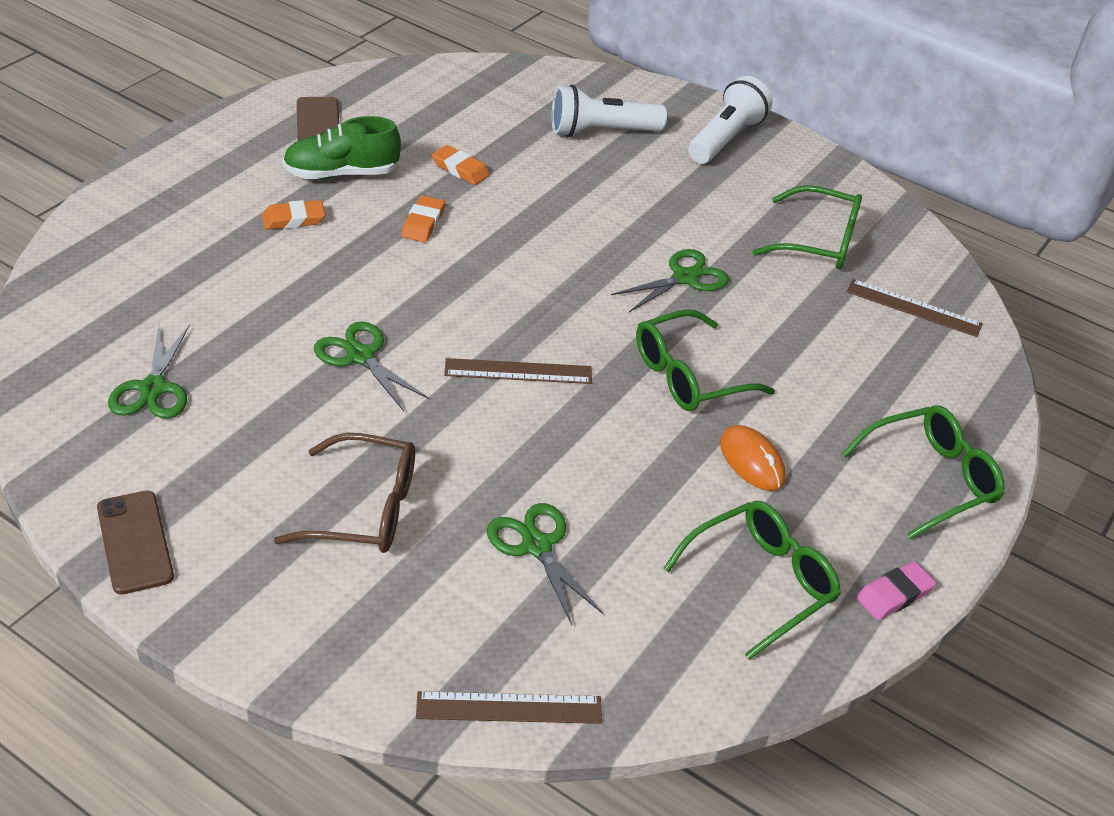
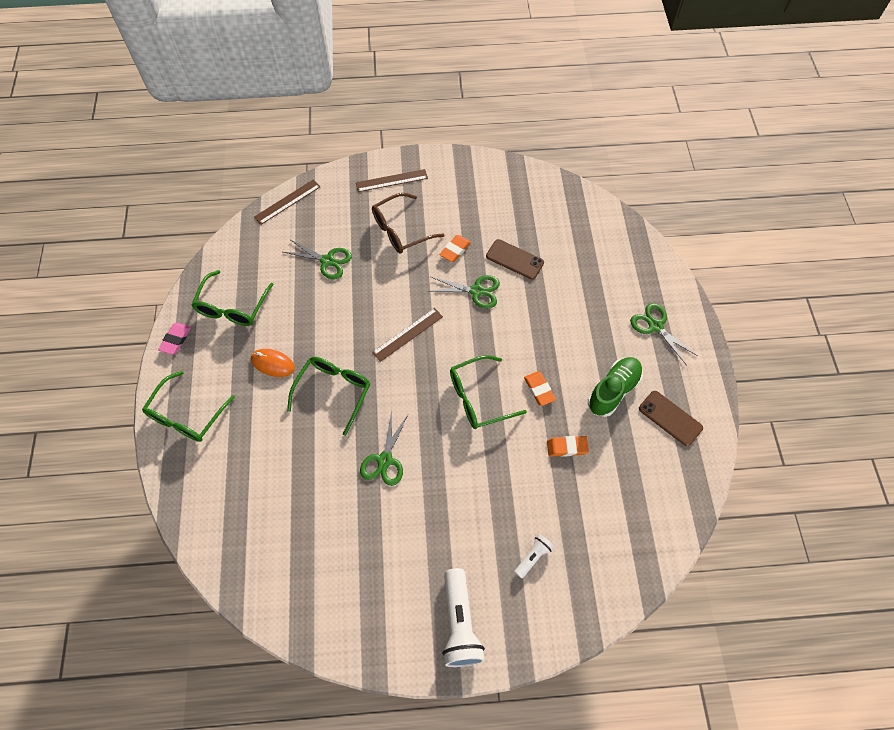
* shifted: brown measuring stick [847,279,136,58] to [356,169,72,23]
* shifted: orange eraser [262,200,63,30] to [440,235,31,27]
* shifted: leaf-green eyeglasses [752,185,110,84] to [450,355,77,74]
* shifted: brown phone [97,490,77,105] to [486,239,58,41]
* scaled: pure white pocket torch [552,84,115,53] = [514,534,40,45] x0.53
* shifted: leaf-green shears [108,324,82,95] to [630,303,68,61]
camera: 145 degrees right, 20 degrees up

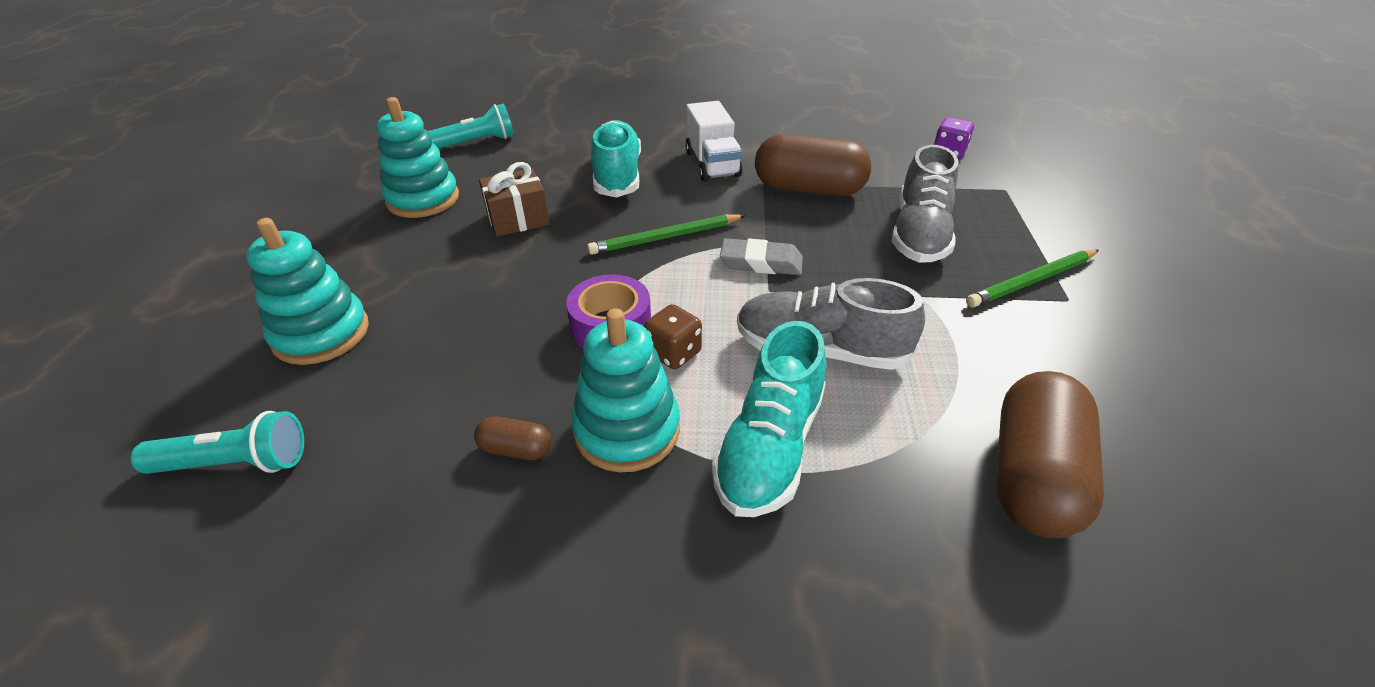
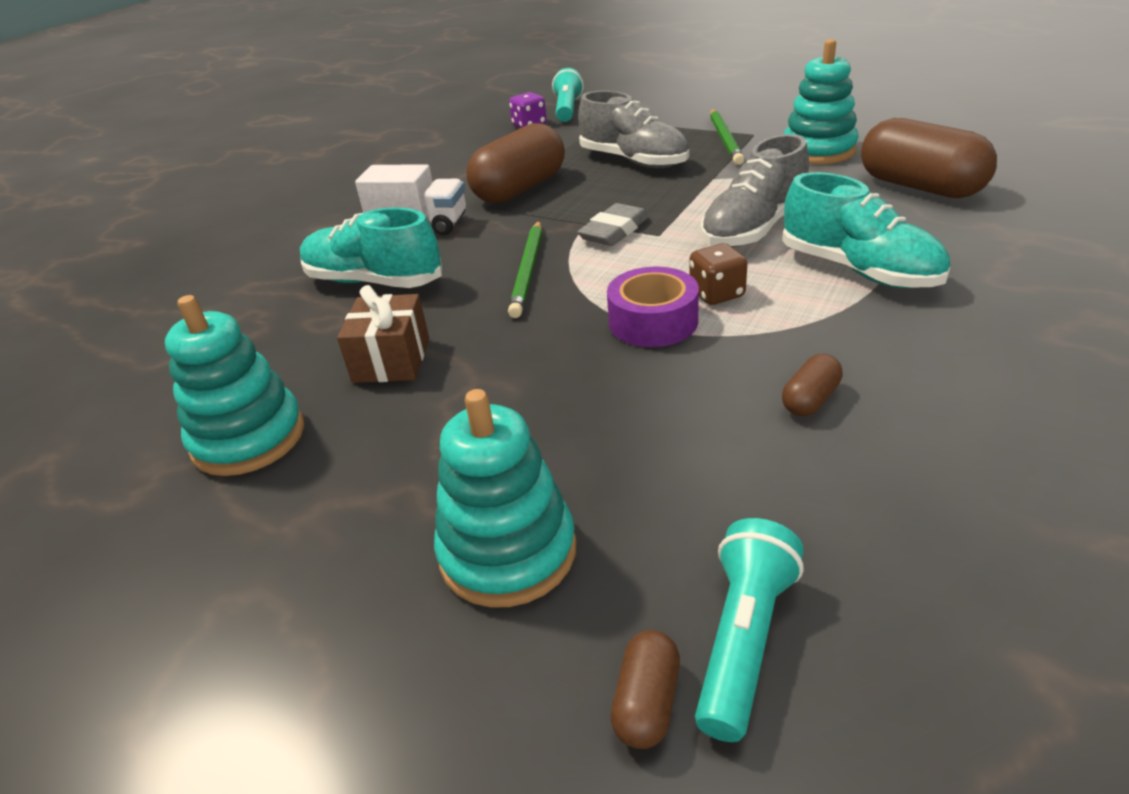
* shifted: teal pocket torch [428,103,86,46] to [552,68,32,54]
* new: brown capsule [611,630,69,119]
* shifted: teal stacking rings [571,308,109,164] to [784,39,75,125]
camera: 60 degrees left, 5 degrees down

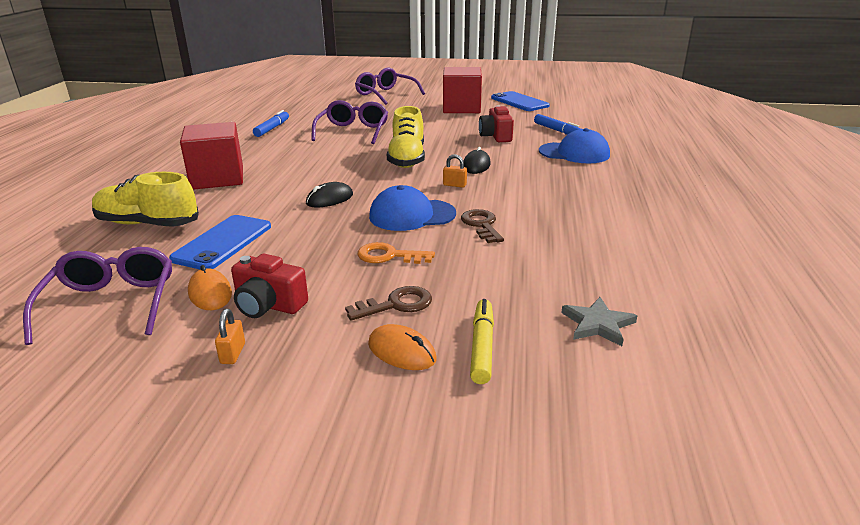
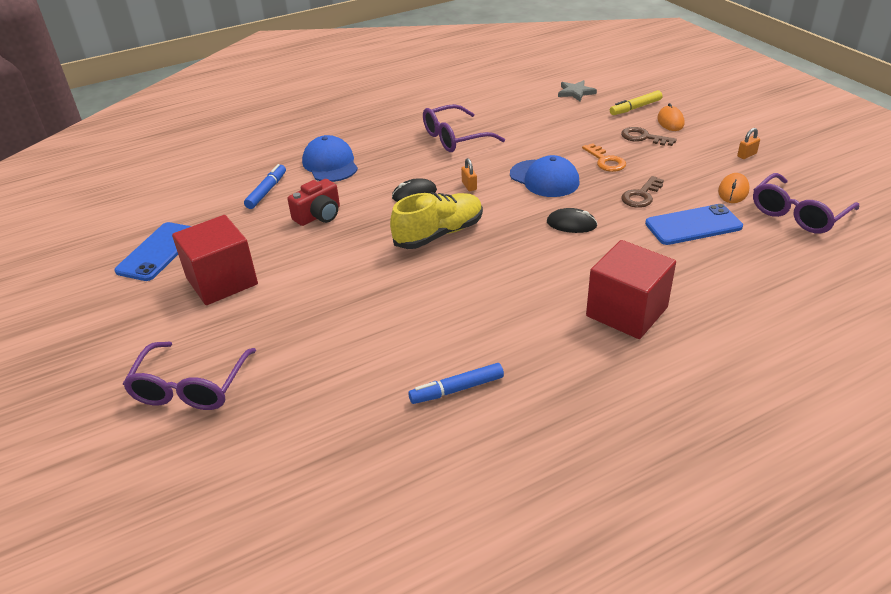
* shifted: royal purple eyeglasses [311,100,77,44] to [423,104,82,48]
* shifted: brown latchkey [461,209,43,34] to [621,176,43,32]
* gone: golden lace-up shoe [92,172,107,55]
* gone: red camera [231,254,77,64]
camera: 125 degrees left, 10 degrees up

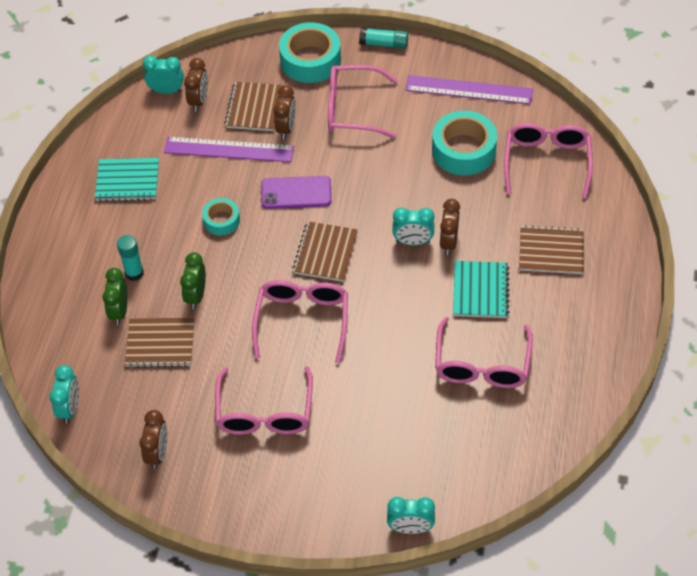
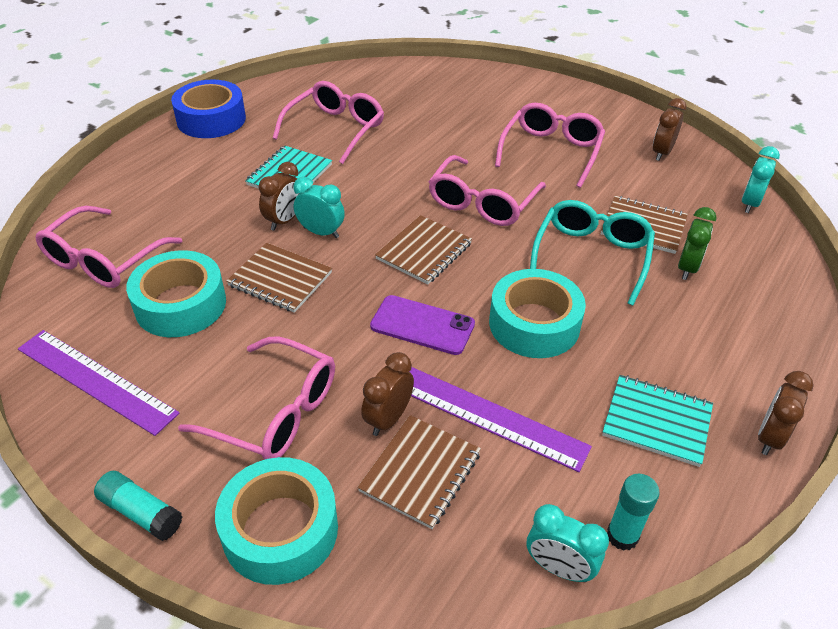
* new: royal blue roll of tape [171,79,75,59]
* shifted: brown exercise book [519,225,65,49] to [226,243,106,70]
* scaled: teal roll of tape [202,198,38,37] = [489,269,97,89] x1.80
* swapped: leaf-green bedside clock [180,252,26,57] to teal eyeglasses [530,200,125,105]
* shifted: teal glue stick [117,235,27,46] to [607,474,53,77]
* shifted: brown bedside clock [184,58,24,54] to [758,371,56,84]
* gone: teal bedside clock [387,497,48,37]
camera: 160 degrees left, 10 degrees down

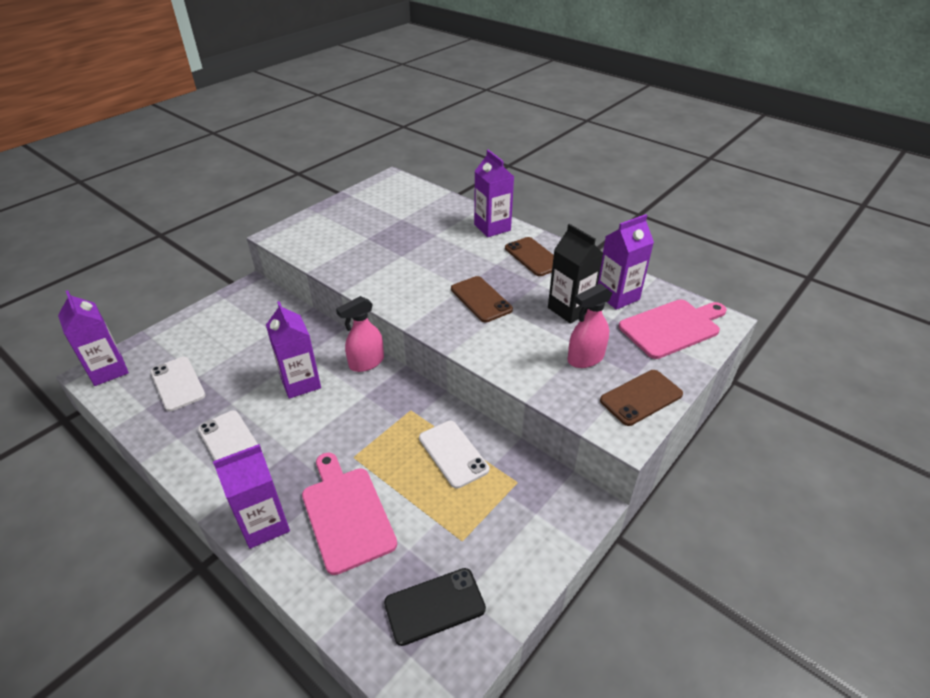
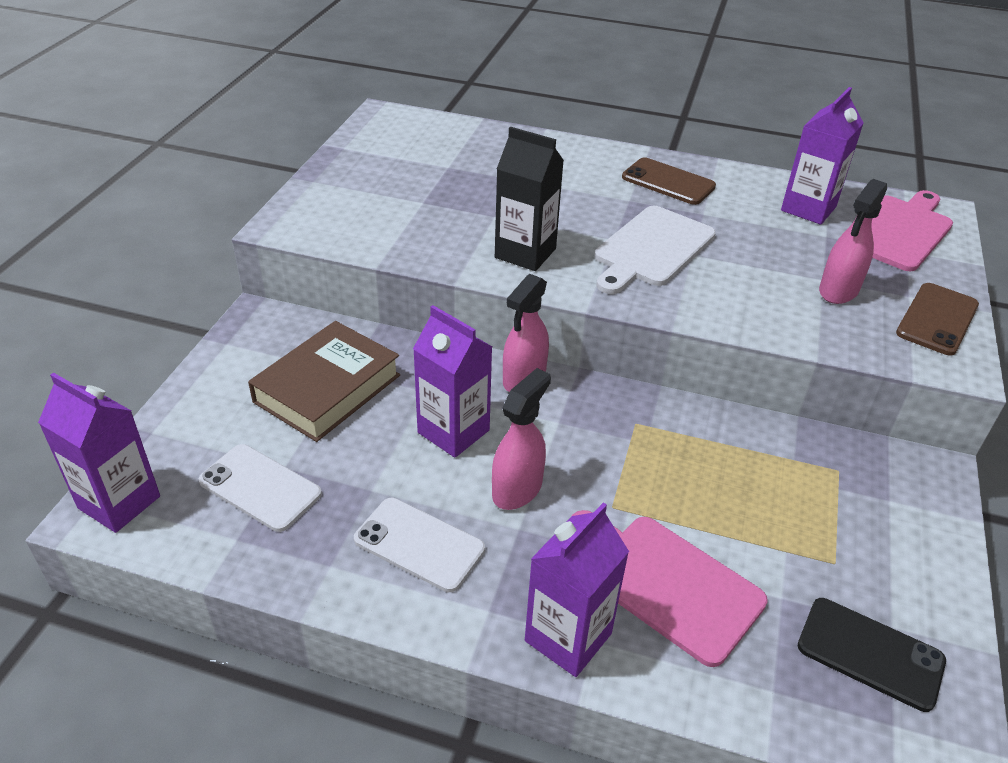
* new: brown book [248,321,152,121]
* new: rose-pink spray cleaner [492,368,59,142]
* shifted: black carton [548,224,55,100] to [495,127,69,144]
* swapped: brown phone [451,276,62,46] to pure white cutting board [594,206,122,88]
* rotated: black phone [384,568,102,78] = [798,598,148,114] 75 degrees clockwise
* gone: pure white phone [419,421,70,68]
* gone: royal purple carton [474,150,40,87]
camera: 25 degrees left, 0 degrees up

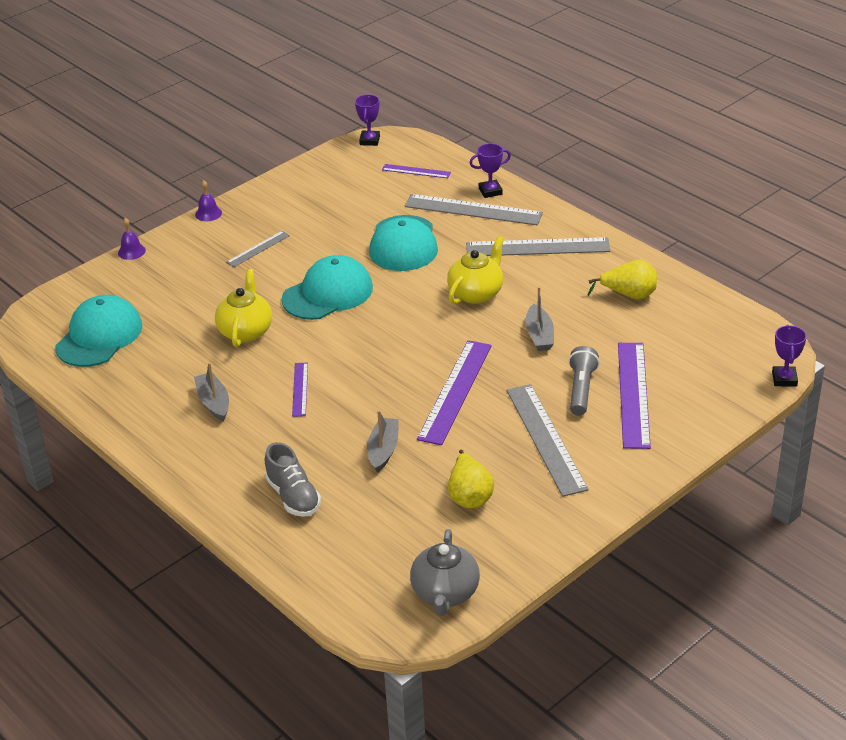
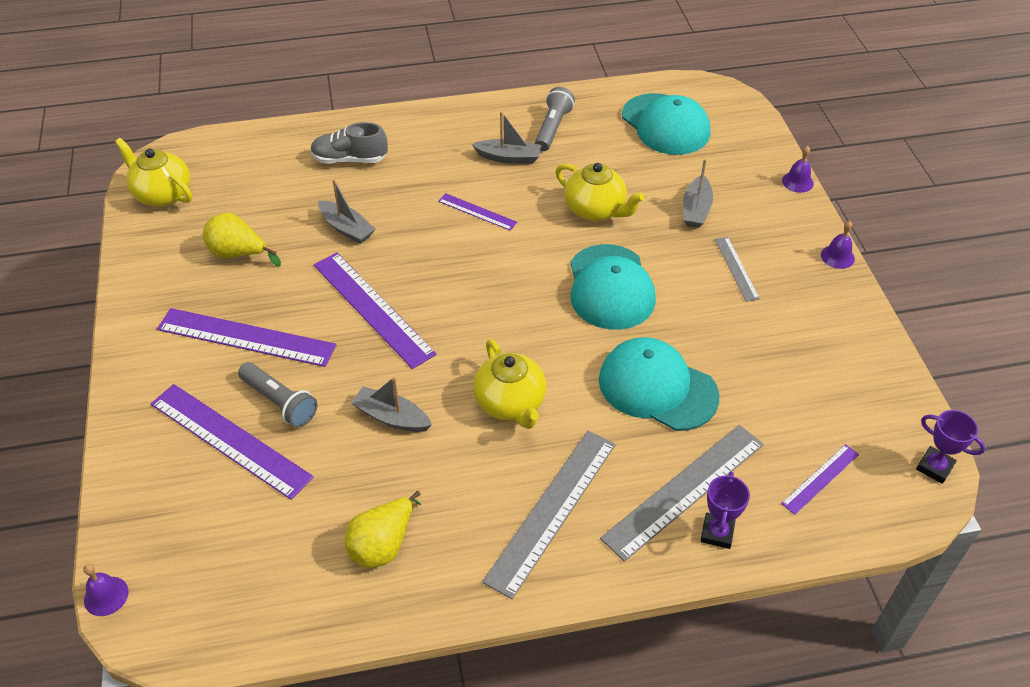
* swapped: royal purple prize cup [772,325,35,62] to royal purple hand bell [84,564,44,52]
* repainted: grey tea pot [410,529,70,87] to golden tea pot [115,138,77,69]
* repainted: grey measuring stick [507,384,82,113] to royal purple measuring stick [157,308,179,59]
* new: grey pocket torch [535,87,40,64]
* new: grey sailboat [683,159,30,69]
camera: 120 degrees right, 10 degrees up

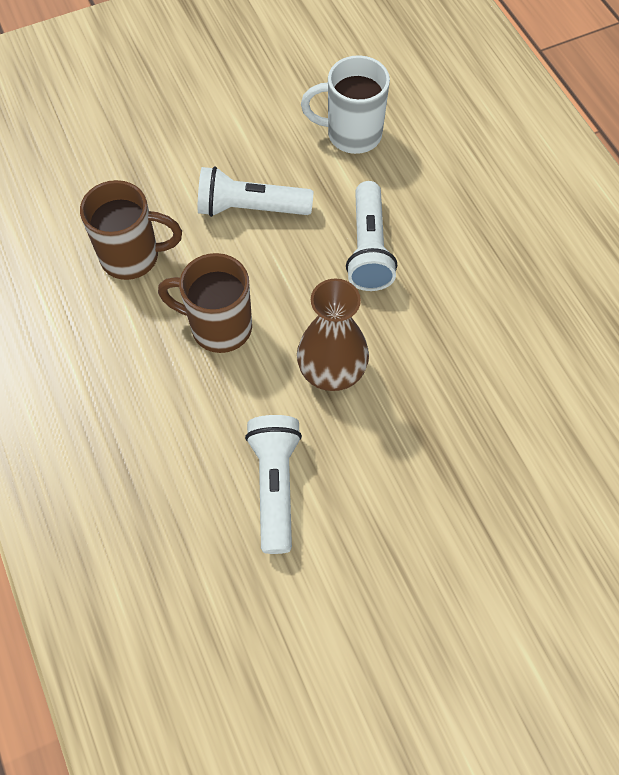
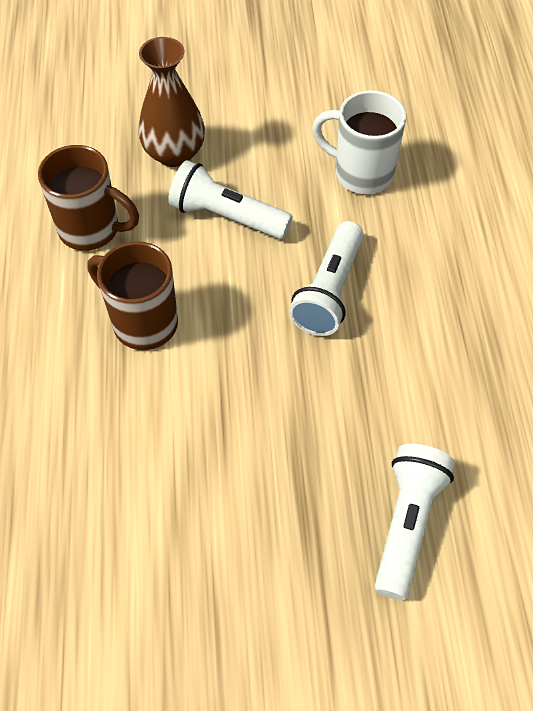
* shifted: brown vase [297,278,72,113] to [138,37,67,130]
* shifted: pure white pocket torch [245,415,57,139] to [375,444,80,156]
camera: 20 degrees right, 5 degrees down

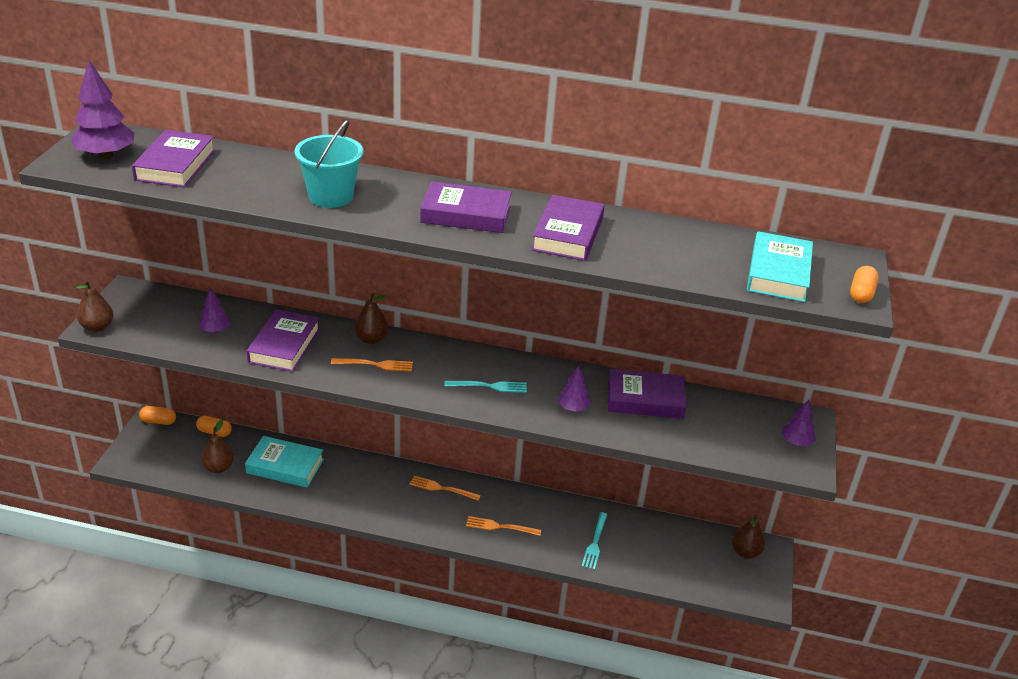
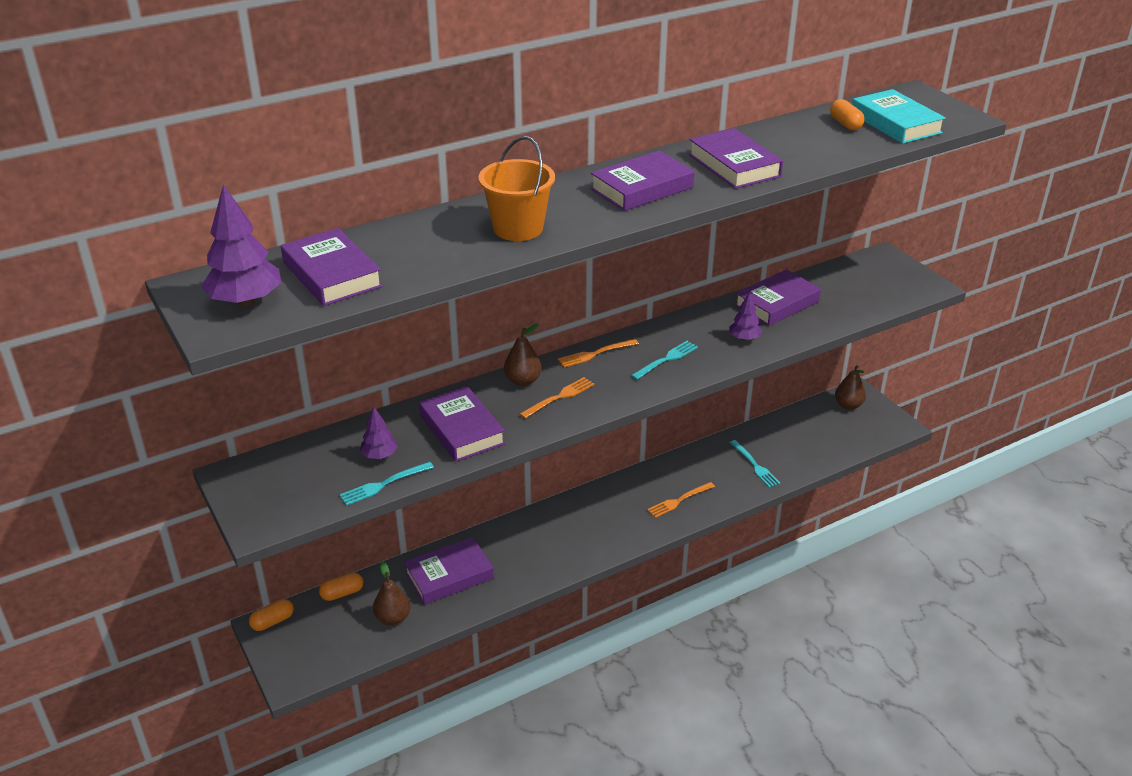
* new: teal fork [340,462,94,44]
* repainted: teal book [245,436,79,52] to royal purple book [404,537,90,68]
* repainted: teal pail [295,120,69,88] to orange pail [478,136,77,105]
* shifted: orange fork [409,476,72,25] to [558,339,81,29]
* shifted: orange capsule [850,266,28,37] to [830,99,35,31]
* gone: brown pear [76,280,37,52]
* gone: royal purple toy tree [782,400,34,46]
camera: 40 degrees left, 0 degrees up

